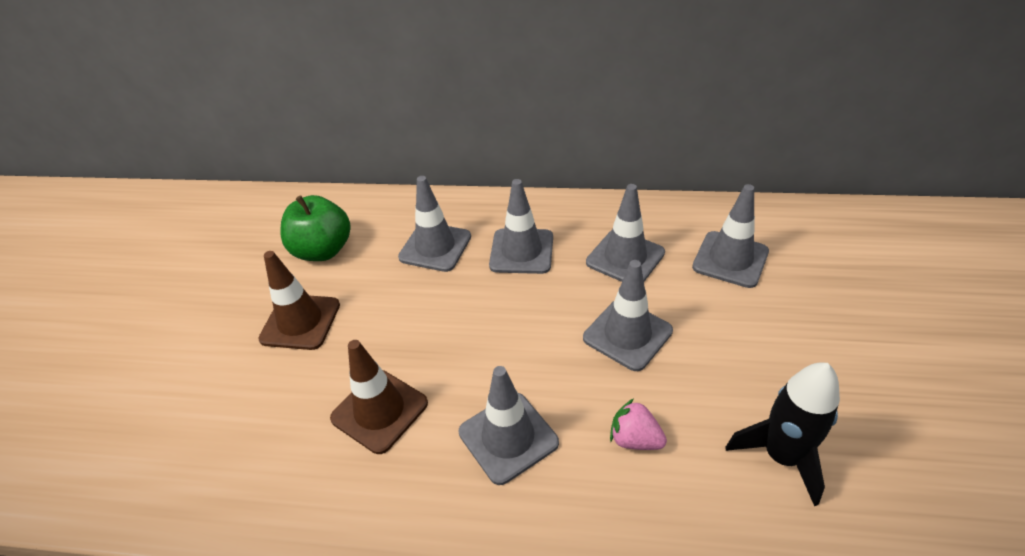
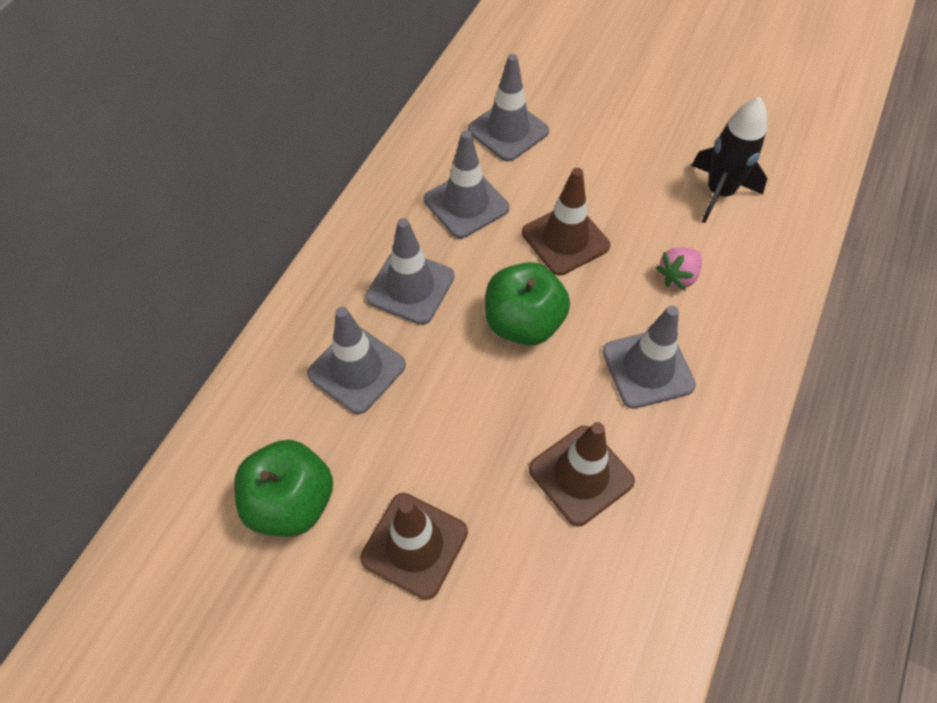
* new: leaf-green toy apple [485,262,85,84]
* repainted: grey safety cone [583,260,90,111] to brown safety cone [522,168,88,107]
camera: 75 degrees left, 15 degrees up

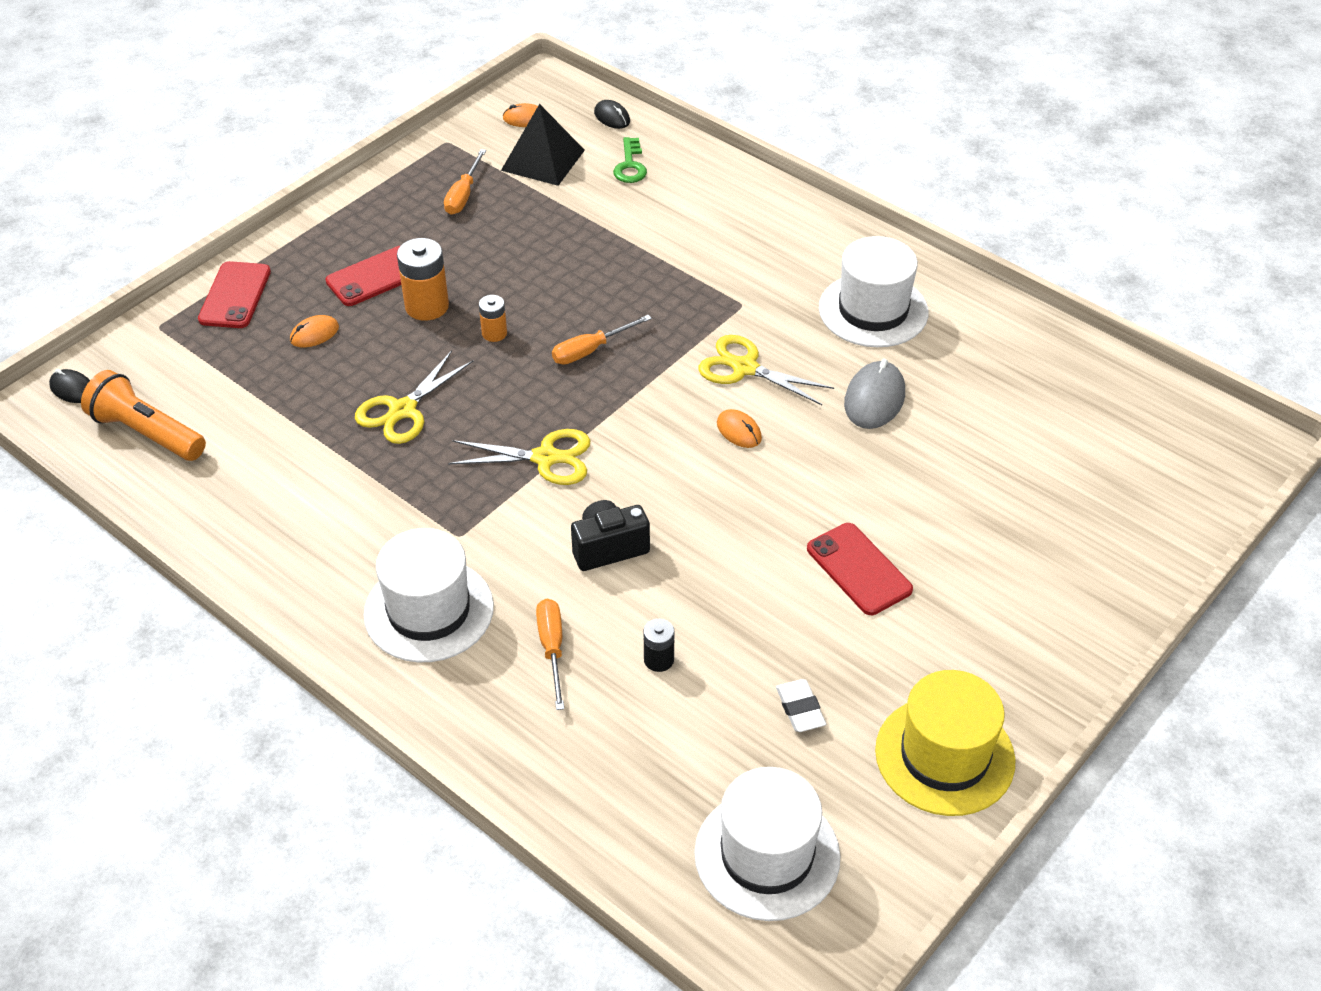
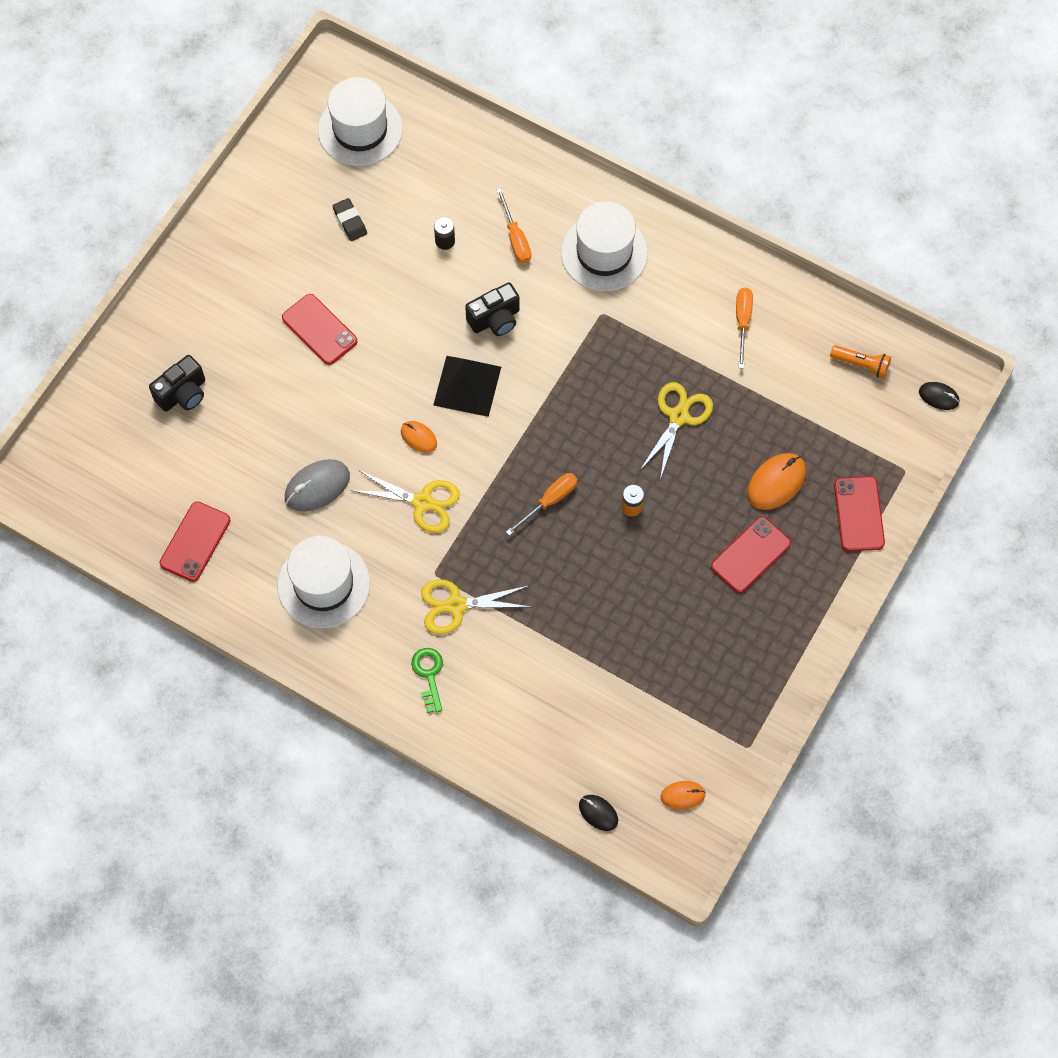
* new: black camera [149,355,56,57]
* new: red phone [160,501,71,81]
* rotated: grey mouse [844,359,61,70] = [285,459,65,53] 45 degrees clockwise
* repainted: pure white eraser [776,679,50,53] to black eraser [333,198,34,43]
* shifted: leaf-green latchkey [613,137,34,46] to [411,648,32,65]
* shifted: golden shears [448,429,142,56] to [421,579,110,55]
* shifted: black pyramid shape [501,104,84,82] to [433,356,68,61]
* shifted: orange flat screwdriver [444,149,42,66] to [736,288,17,81]
* scaled: orange mouse [290,315,49,33] = [747,453,59,57] x1.67
* scaled: orange pocket torch [81,370,125,91] = [830,345,61,34] x0.61
* gone: orange AA battery [397,238,52,83]
* gone: golden hat [875,670,140,146]
camera: 170 degrees right, 20 degrees up

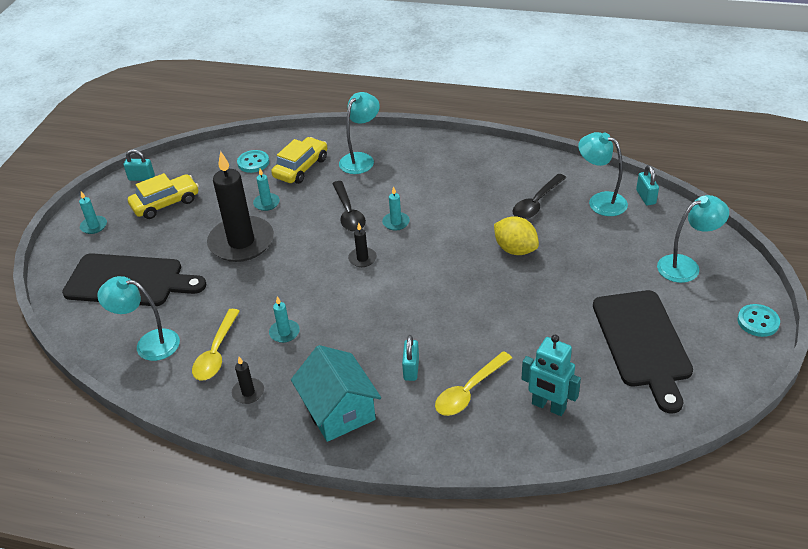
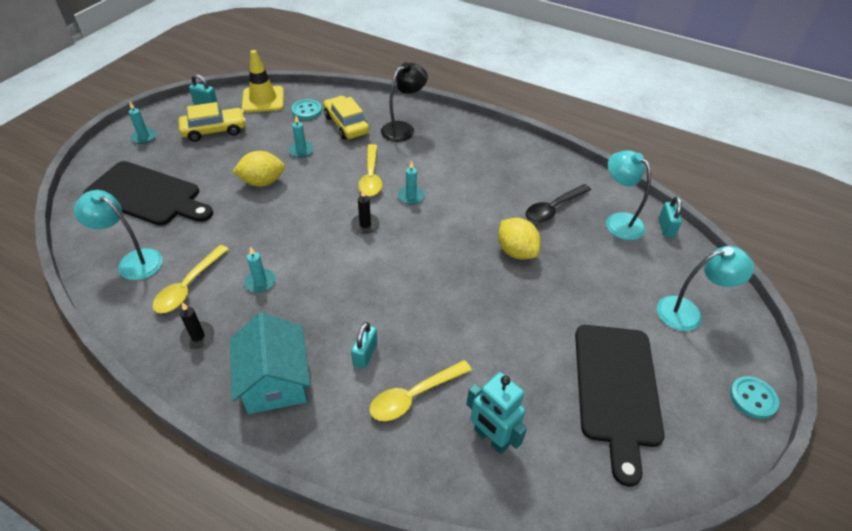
* swapped: black pillar candle [207,151,67,111] to golden toy lemon [232,151,53,35]
* new: golden safety cone [242,50,42,62]
* rotated: golden toy car [271,137,56,47] = [324,96,45,43] 75 degrees counterclockwise
* repainted: black teaspoon [332,181,34,51] to golden teaspoon [358,144,24,52]
* repainted: teal reading lamp [339,92,41,82] to black reading lamp [381,62,47,80]
camera: 10 degrees right, 5 degrees up

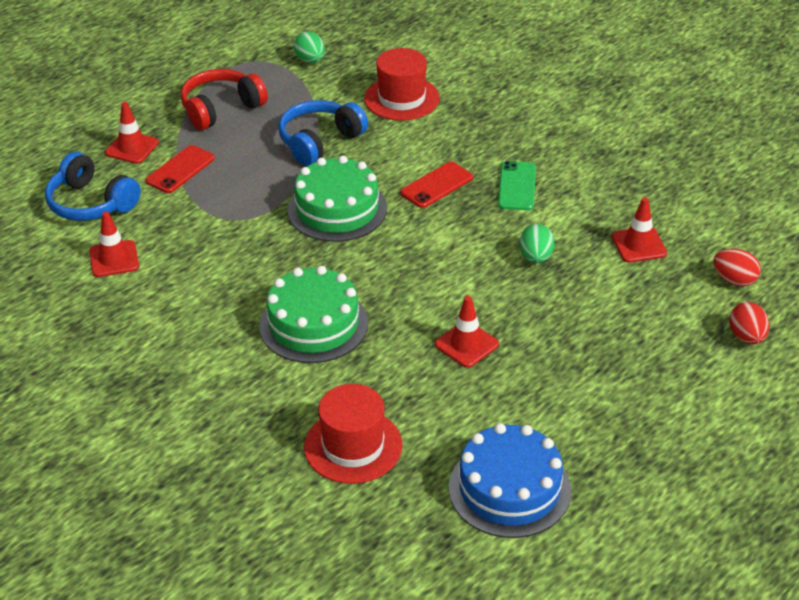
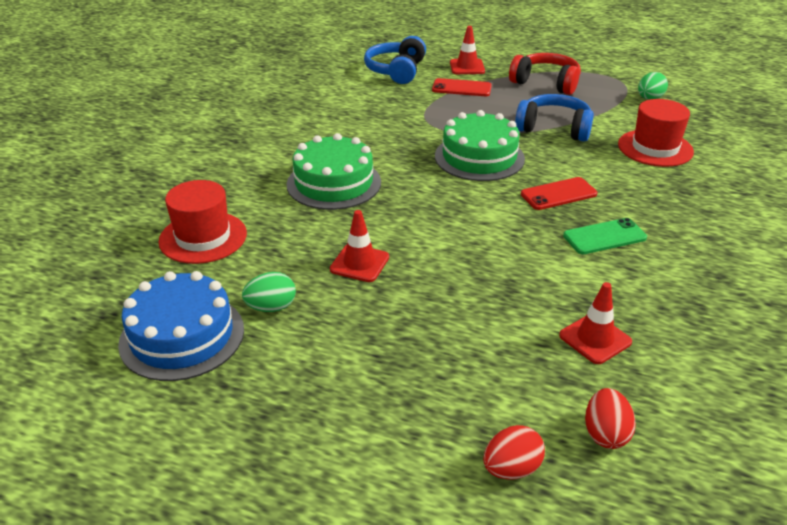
* shifted: leaf-green egg shape [519,224,36,39] to [242,272,54,40]
* rotated: red phone [400,162,73,46] = [521,177,76,33] 45 degrees counterclockwise
* gone: red safety cone [89,212,50,65]
camera: 65 degrees right, 5 degrees down

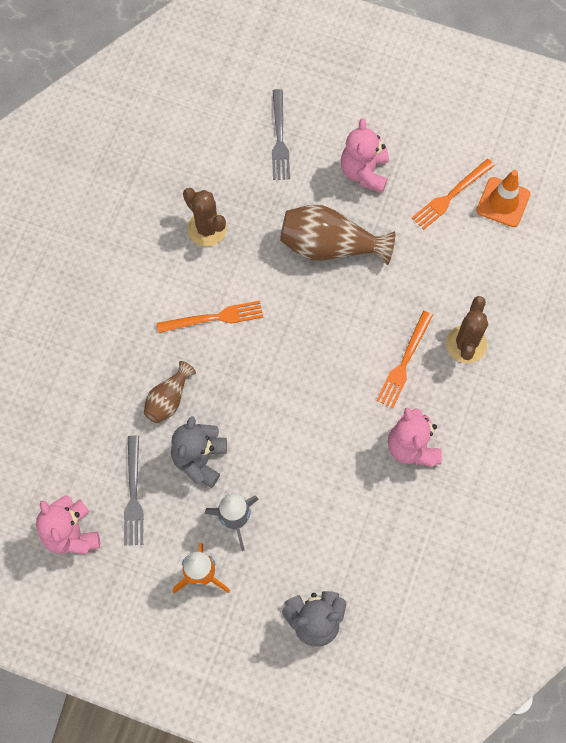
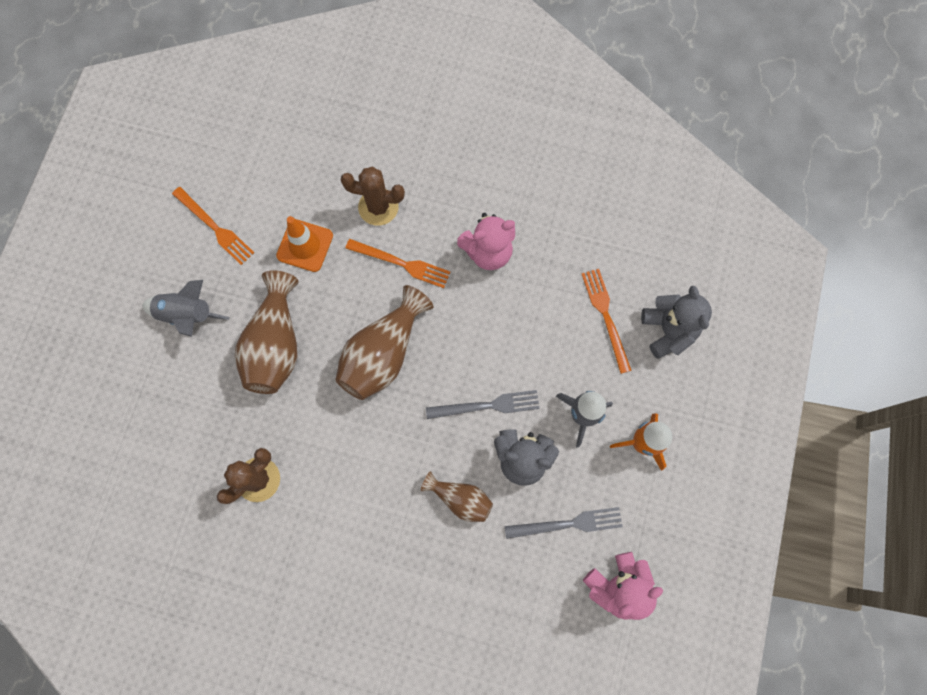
* swapped: rose-pink teddy [341,118,48,75] to grey spaceship [142,280,87,57]
* shifted: orange safety cone [477,170,53,57] to [276,216,57,56]
* new: brown vase [335,285,98,115]
* shifted: grey fork [272,89,18,91] to [426,390,114,29]
* shifted: orange fork [157,301,106,32] to [582,269,50,105]
camera: 95 degrees left, 5 degrees up

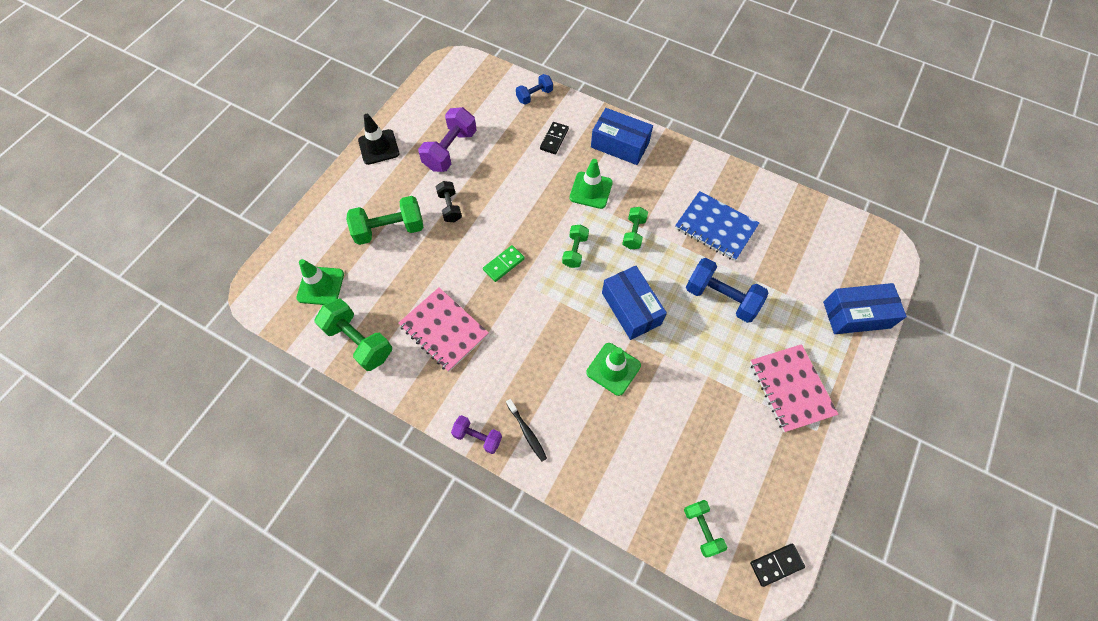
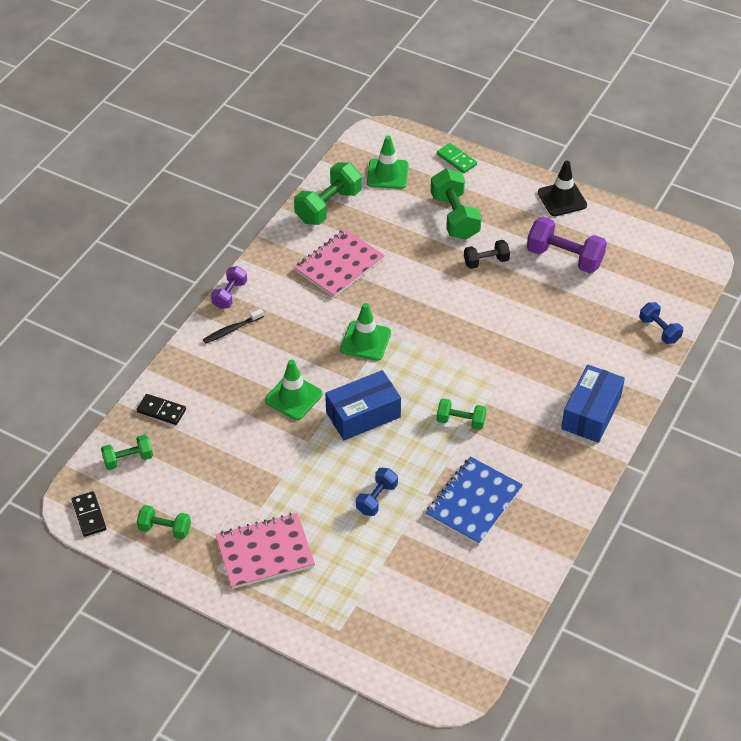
* shifted: black domino [540,122,29,32] to [137,394,49,31]
* shifted: leaf-green free weight [562,225,27,43] to [137,505,54,34]
* shifted: leaf-green safety cone [570,159,43,50] to [340,303,51,58]
* scaled: royal blue free weight [686,258,83,65] = [356,468,42,48] x0.59
* shifted: leaf-green domino [483,245,42,37] to [437,143,40,30]
* gone: royal blue package [823,283,84,51]
camera: 90 degrees right, 15 degrees down

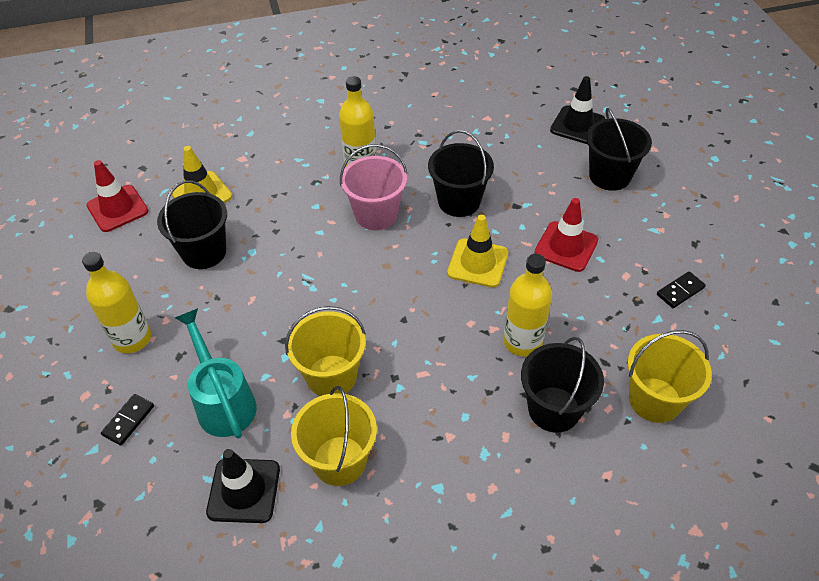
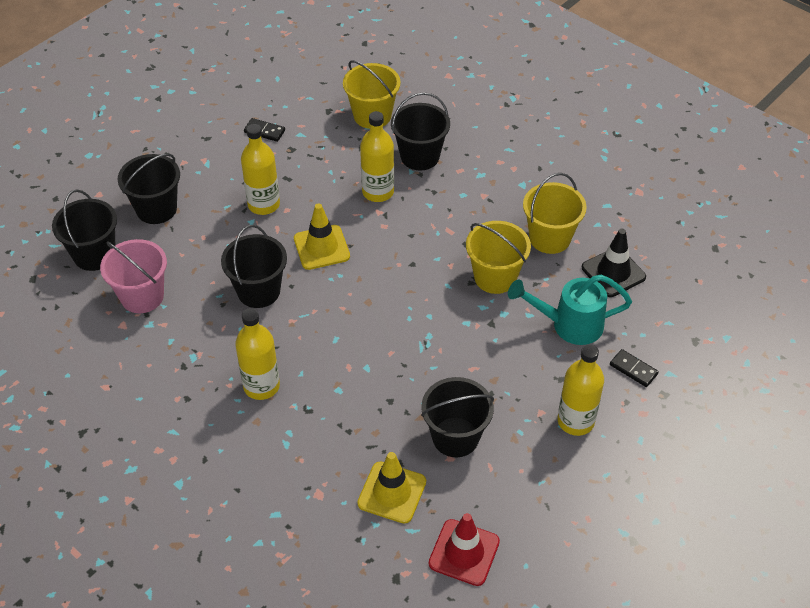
* swapped: black safety cone [550,76,55,68] to black pail [52,189,65,82]
* shifted: rose-pink pail [340,144,67,86] to [100,239,67,74]
* swapped: red safety cone [534,198,64,74] to golden drink bottle [241,124,39,91]
* rotated: teal watering pot [175,308,82,130] = [508,275,124,70] 60 degrees clockwise
* rotated: black domino [101,394,53,52] = [610,349,49,38] 45 degrees clockwise
camera: 125 degrees left, 0 degrees up

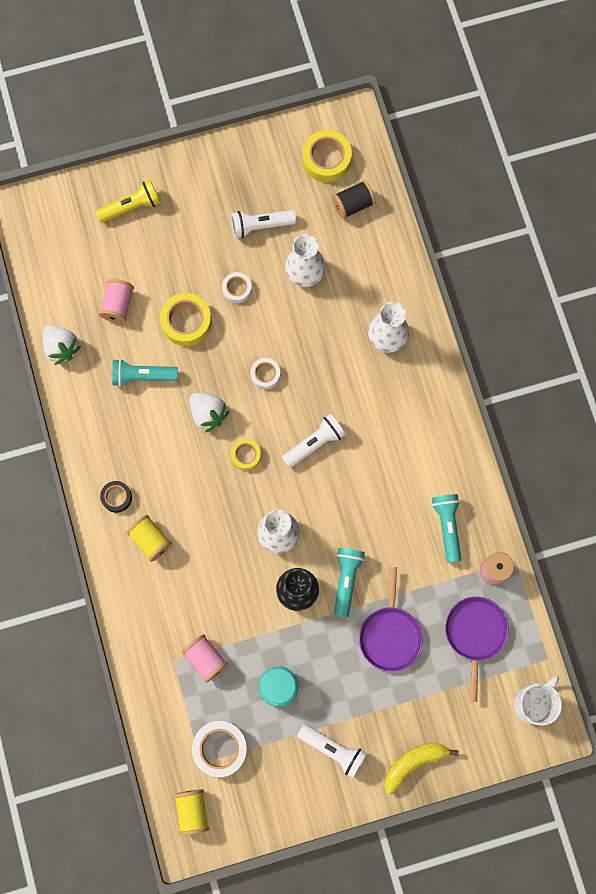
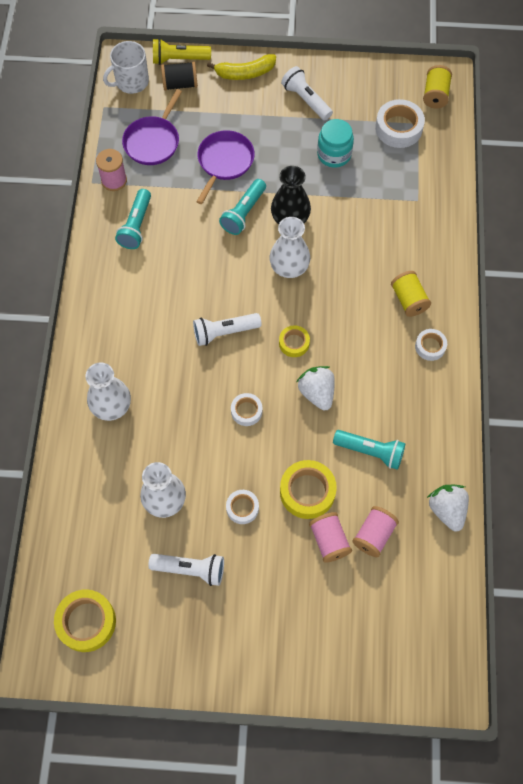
* shifted: golden pocket torch [96,180,64,43] to [153,38,58,27]
* shifted: black spool [332,180,44,39] to [161,62,37,29]
* shifted: rose-pink spool [182,634,46,49] to [309,512,43,51]
* repainted: black roll of tape [100,481,32,32] to pure white roll of tape [415,329,32,32]
camera: 160 degrees left, 10 degrees down

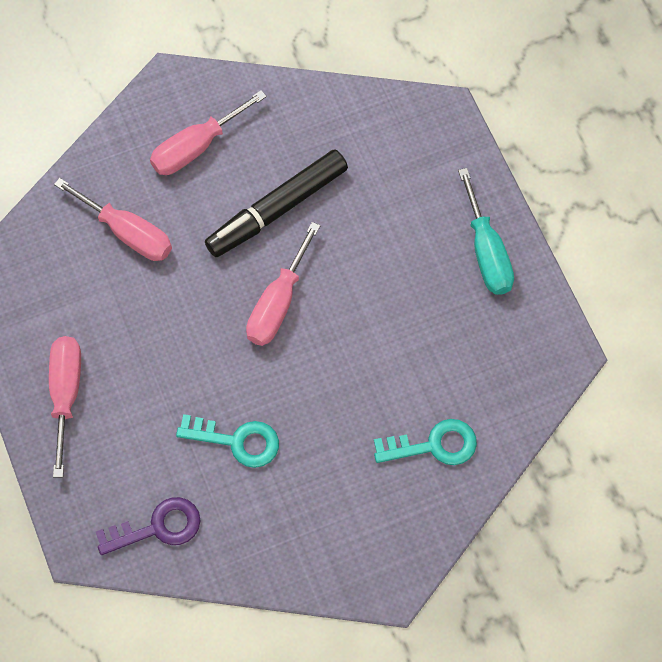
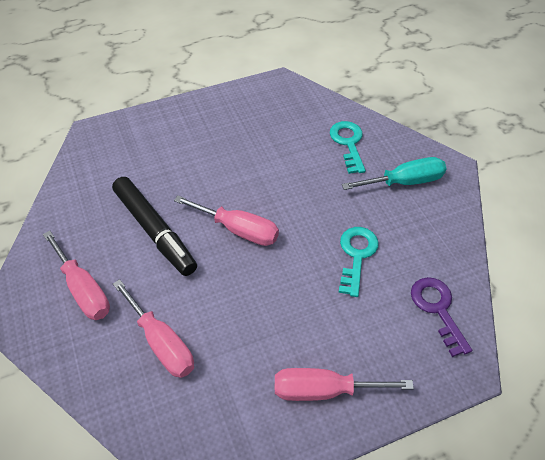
* rotated: rose-pink flat screwdriver [54,178,118,83] = [113,279,81,99] 105 degrees clockwise
* shifted: teal flat screwdriver [458,168,56,127] to [342,157,105,33]
camera: 90 degrees left, 15 degrees down

